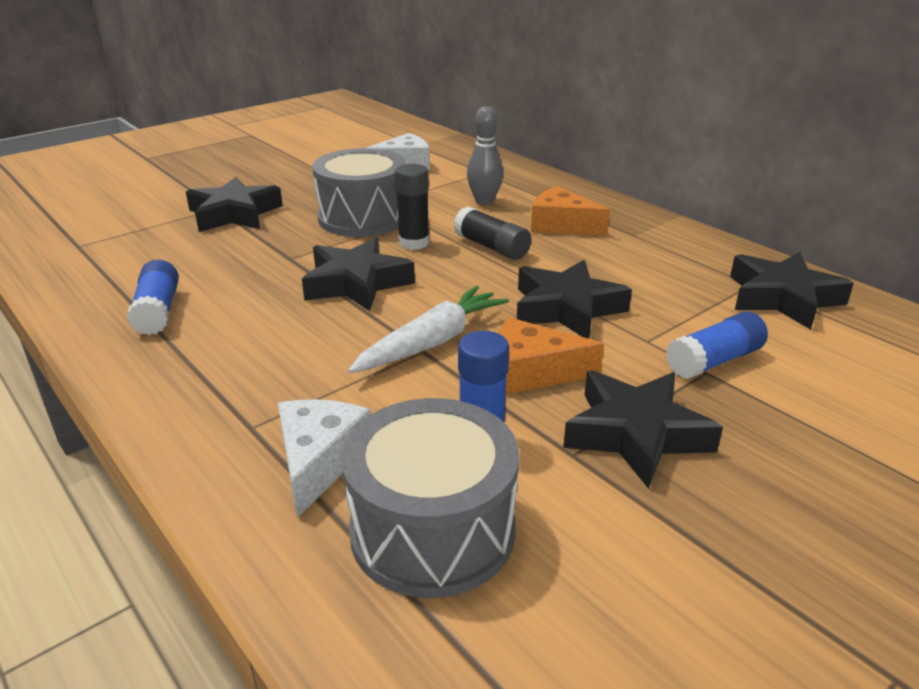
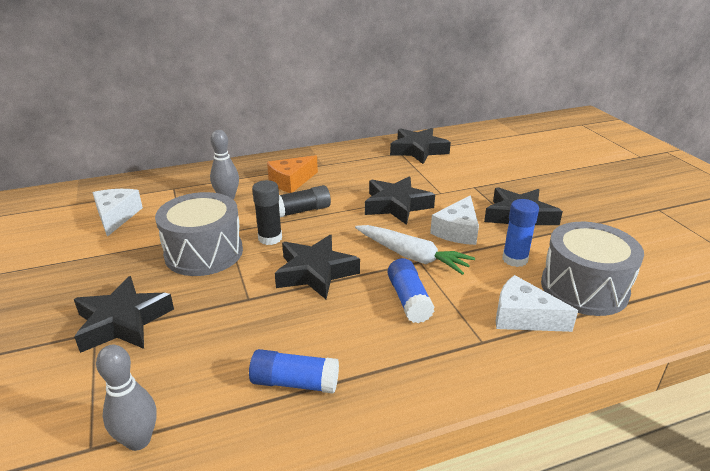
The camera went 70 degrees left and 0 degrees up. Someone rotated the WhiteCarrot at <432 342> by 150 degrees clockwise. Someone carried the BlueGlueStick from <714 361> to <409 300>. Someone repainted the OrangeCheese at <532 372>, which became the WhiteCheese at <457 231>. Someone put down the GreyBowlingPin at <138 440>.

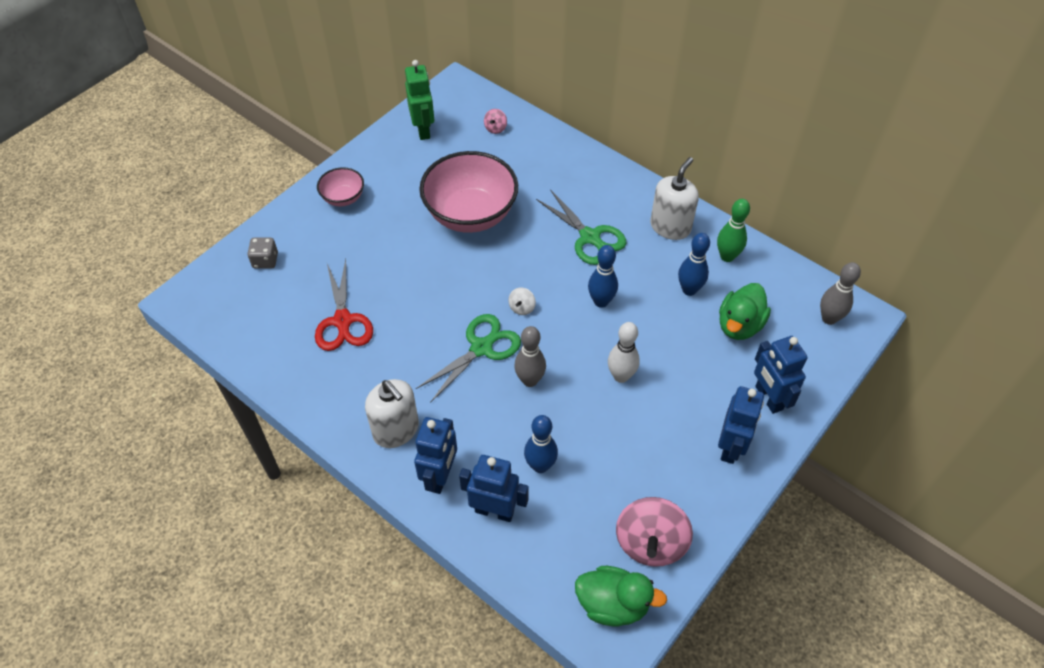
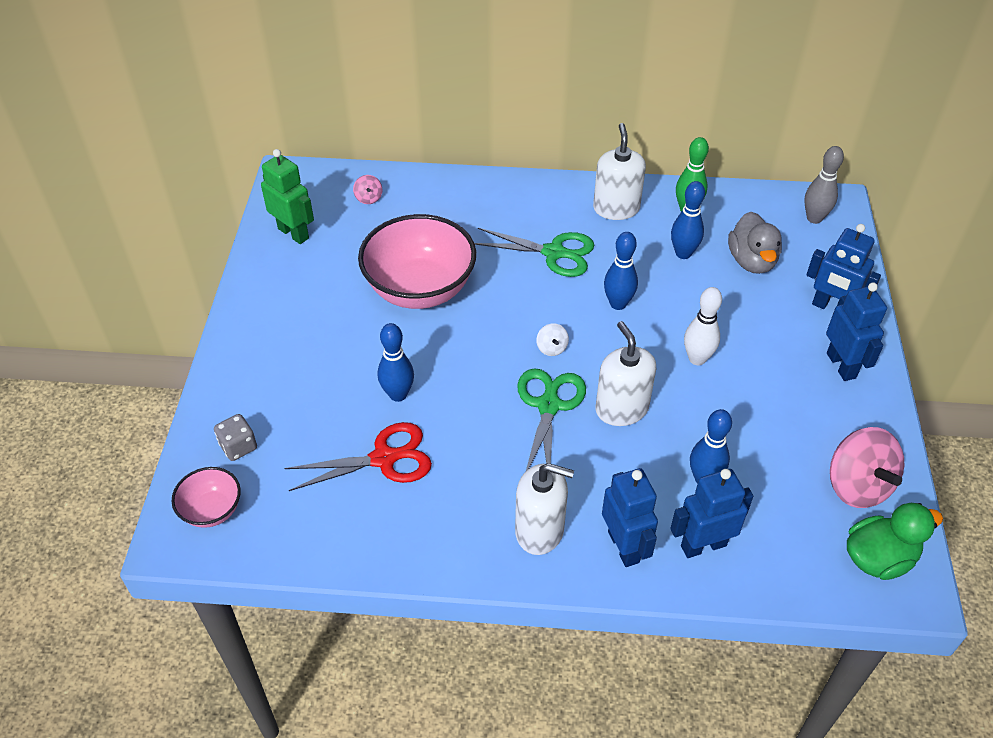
The camera went 35 degrees left and 5 degrees down. Someone carried the PinkBowl from <343 198> to <212 510>. Someone rotated the RedScissors at <343 320> by 60 degrees counterclockwise. Someone repainted the GreenDuck at <739 325>, which became the GreyDuck at <751 261>. Someone swapped the GreyBowlingPin at <530 380> for the WhiteSoapDispenser at <621 409>. Someone put down the BlueBowlingPin at <398 394>.

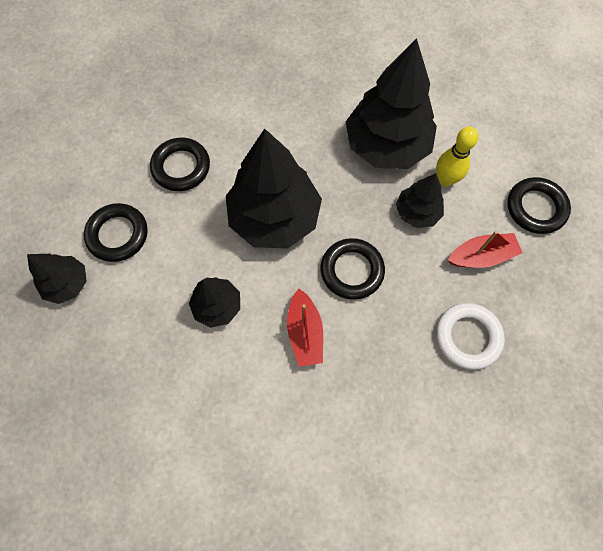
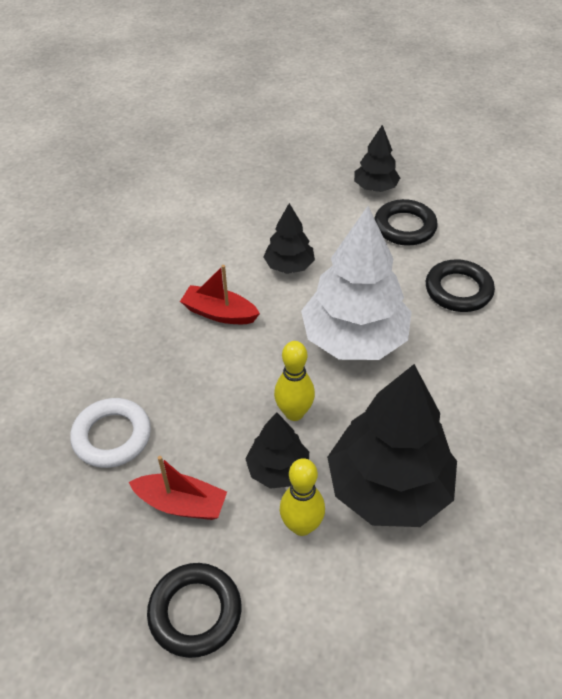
The camera went 120 degrees right and 20 degrees down. Someone repainted the BlackTree at <274 217>, which became the WhiteTree at <354 339>. Someone rotated the RedBoat at <481 256> by 90 degrees counterclockwise. Someone took away the BlackRing at <352 270>. Someone put down the YellowBowlingPin at <294 413>.

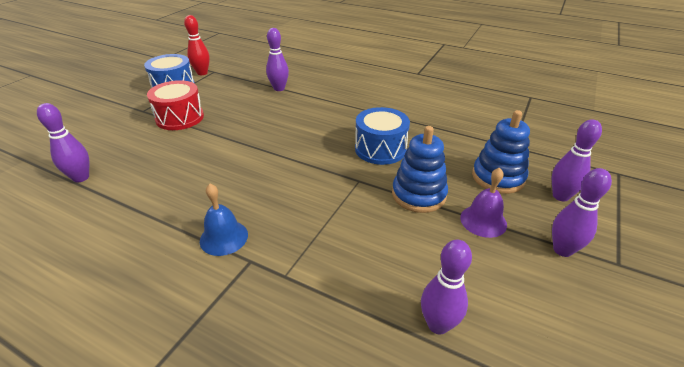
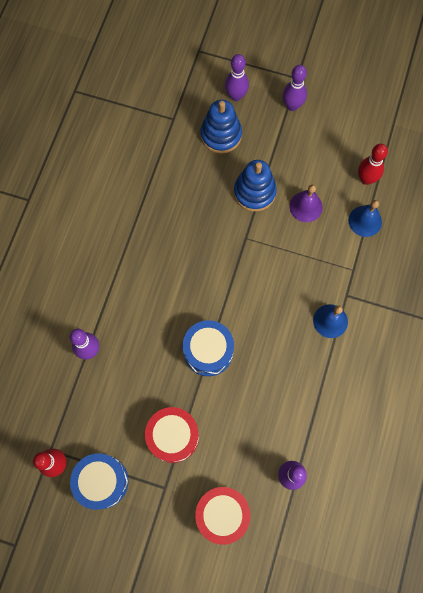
The camera went 100 degrees left and 35 degrees up. Someone carried the BlueDrum from <380 149> to <208 351>. Someone carried the PurpleBell from <483 221> to <306 206>. Someone repainted the PurpleBowlingPin at <438 325>, which became the RedBowlingPin at <366 179>. Someone put down the BlueBell at <365 221>. Someone put down the RedDrum at <222 514>.

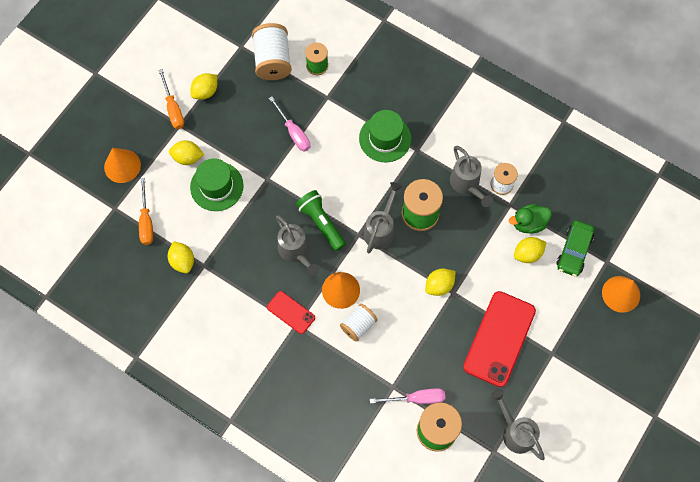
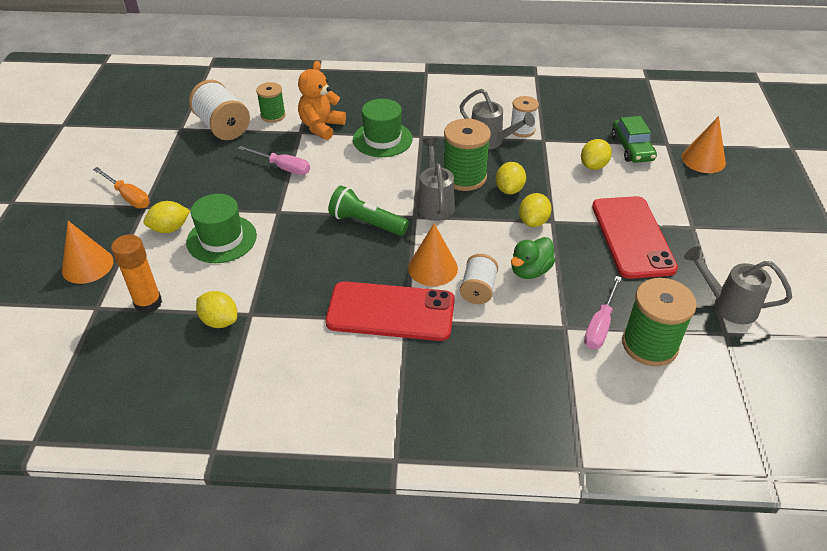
The camera went 30 degrees left and 25 degrees down. Someone carried the YellowLemon from <205 92> to <509 189>. Someone swapped the OrangeScrewdriver at <146 221> for the OrangeGlueStick at <148 303>. Someone carried the GreenDuck from <528 223> to <530 271>. Someone took away the GreyWateringCan at <295 252>. Someone scaled the RedPhone at <291 312> by 1.93. Someone rotated the PinkScrewdriver at <416 398> by 150 degrees clockwise. Someone put down the OrangeTeddyBear at <321 127>.

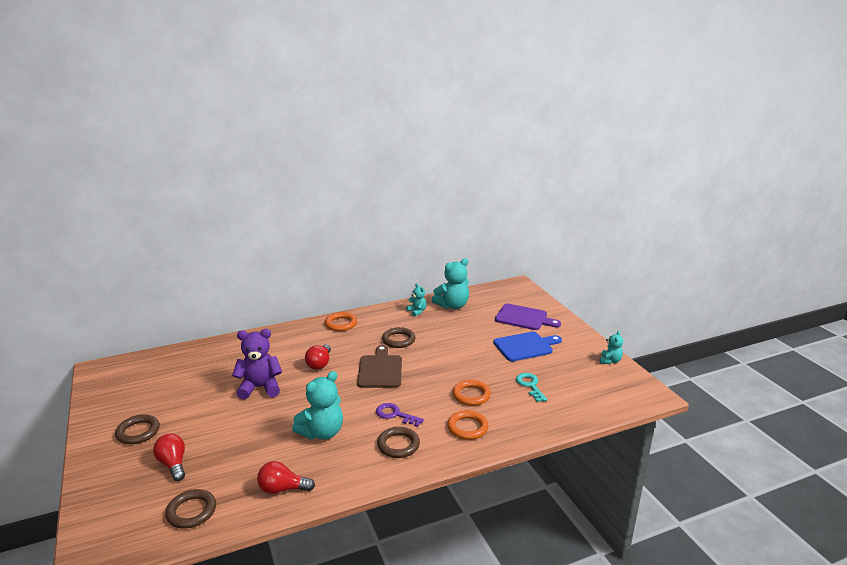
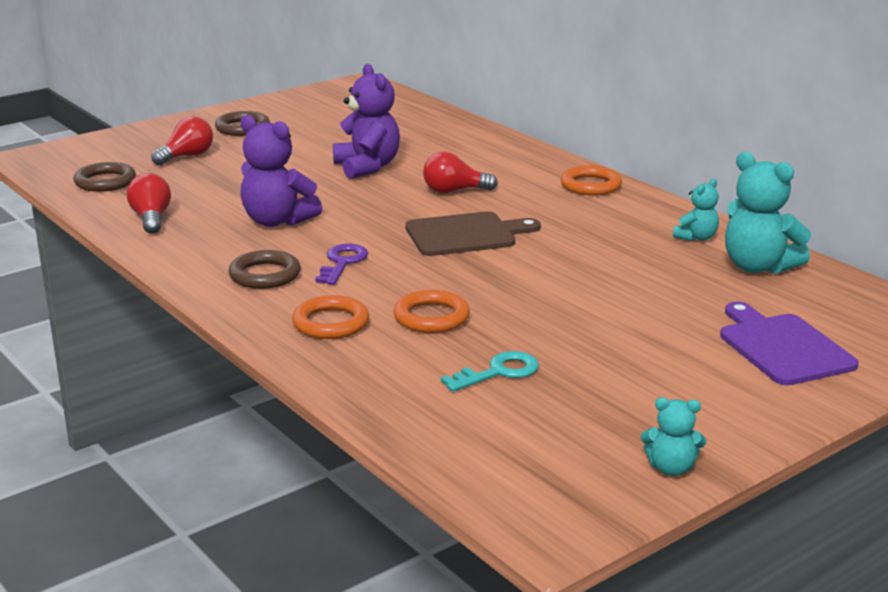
The camera went 75 degrees right and 0 degrees up. Someone rotated the PurpleCuttingBoard at <524 318> by 150 degrees clockwise. Someone took away the BrownRing at <398 340>. Someone took away the BlueCuttingBoard at <525 346>. Someone repainted the TurquoiseTeddyBear at <322 432>, which became the PurpleTeddyBear at <277 221>.

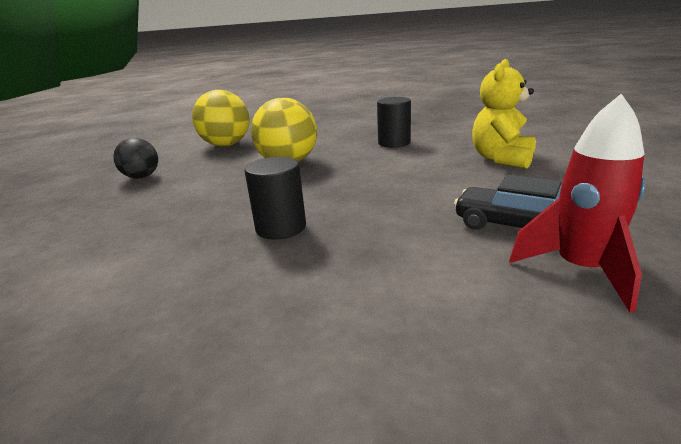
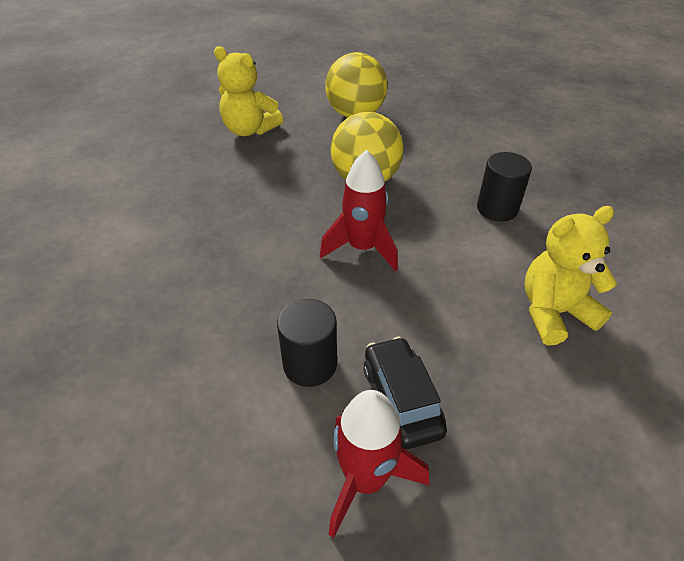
The camera went 40 degrees right and 20 degrees up. Someone swapped the BlackBall at <142 177> for the YellowTeddyBear at <249 130>. Someone carried the BlackCylinder from <281 227> to <310 364>. Someone put down the RedRocket at <362 248>.

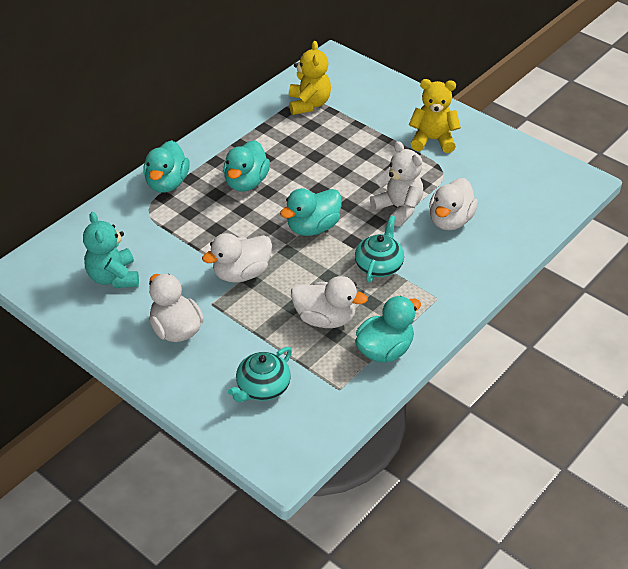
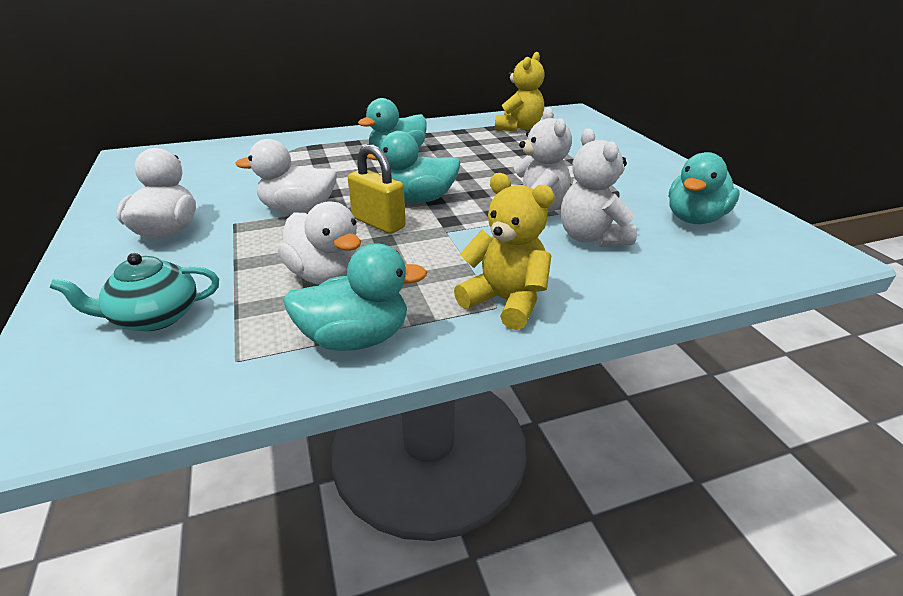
The camera went 30 degrees right and 10 degrees down. Someone carried the YellowTeddyBear from <432 140> to <505 301>. Someone carried the TurquoiseDuck from <167 183> to <694 219>. Someone swapped the WhiteDuck at <450 220> for the WhiteTeddyBear at <591 237>. Someone took away the TurquoiseTeddyBear at <113 277>. Someone took away the TurquoiseTeapot at <379 266>. Someone put down the YellowPadlock at <378 223>.

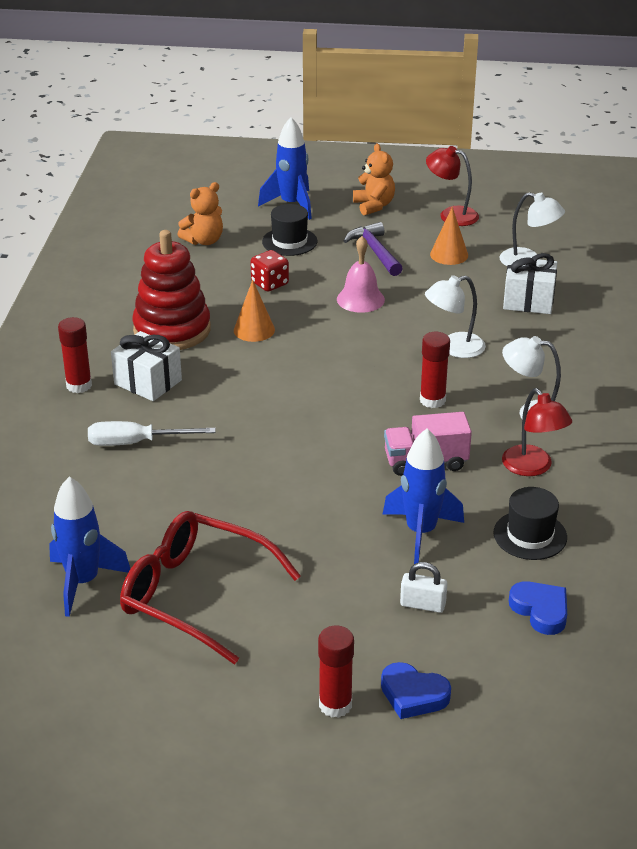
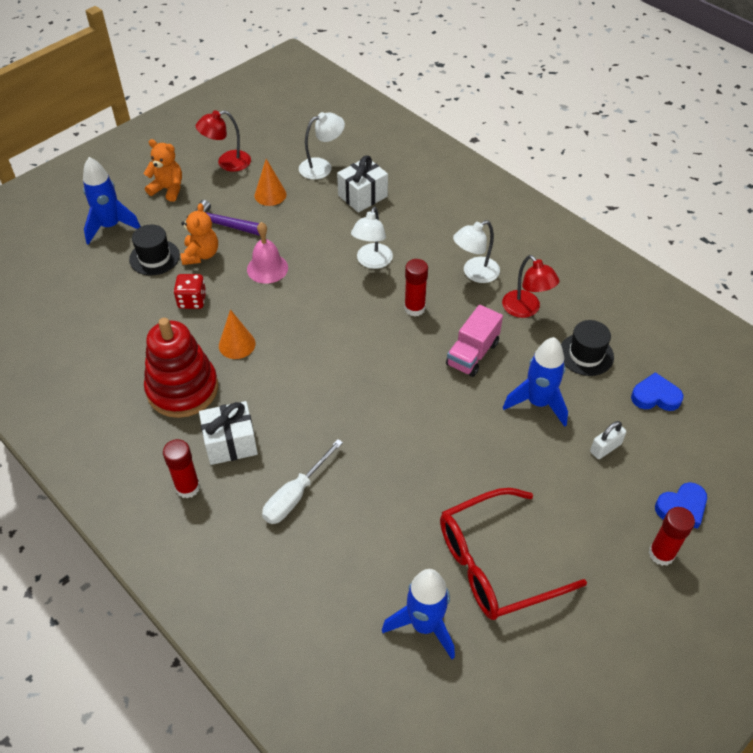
The camera went 50 degrees left and 15 degrees up. Someone carried the OrangeTeddyBear from <204 241> to <201 255>. Someone rotated the RedLamp at <532 467> by 45 degrees clockwise.

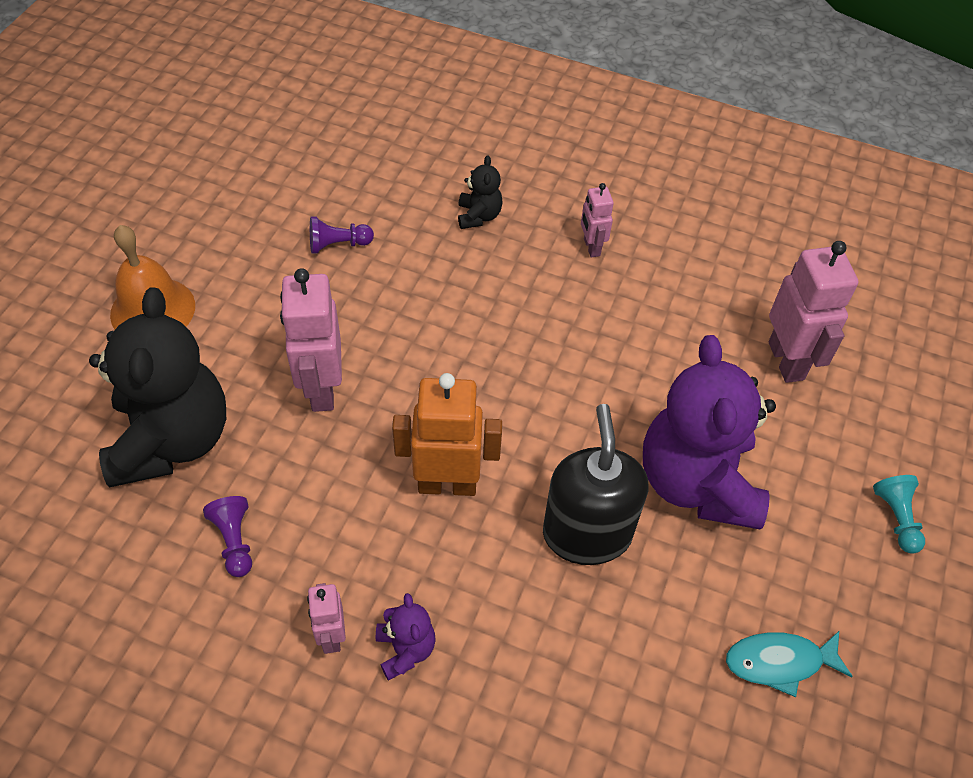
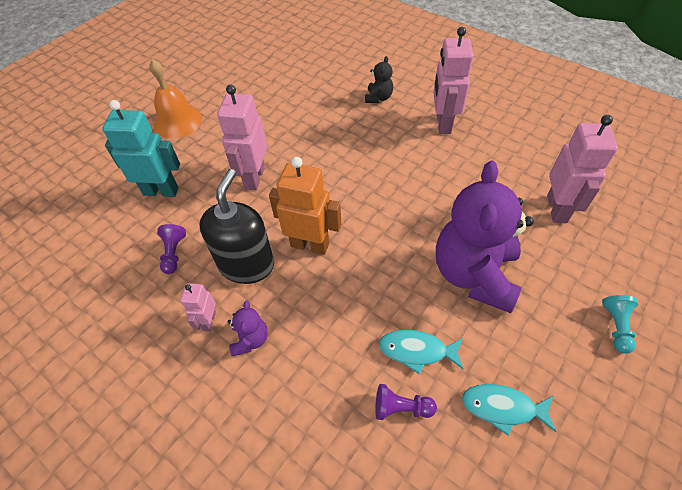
The camera went 20 degrees right and 0 degrees up. Someone scaled the PinkRobot at <591 247> by 1.85. Someone carried the PurplePawn from <338 244> to <401 408>. Someone swapped the BlackTeddyBear at <172 440> for the TurquoiseRobot at <161 191>. Someone carried the BlackSoapDispenser from <587 533> to <246 264>. Someone put down the TurquoiseFish at <417 351>.

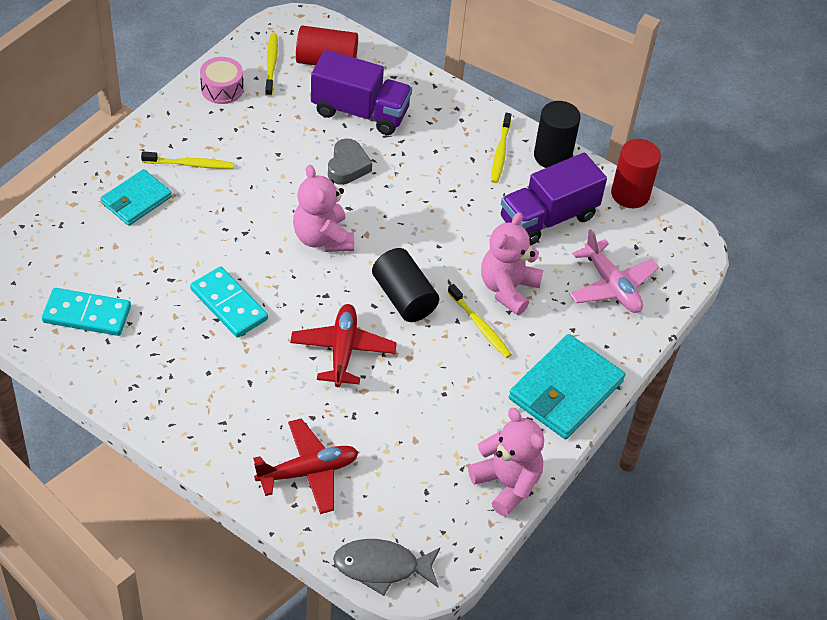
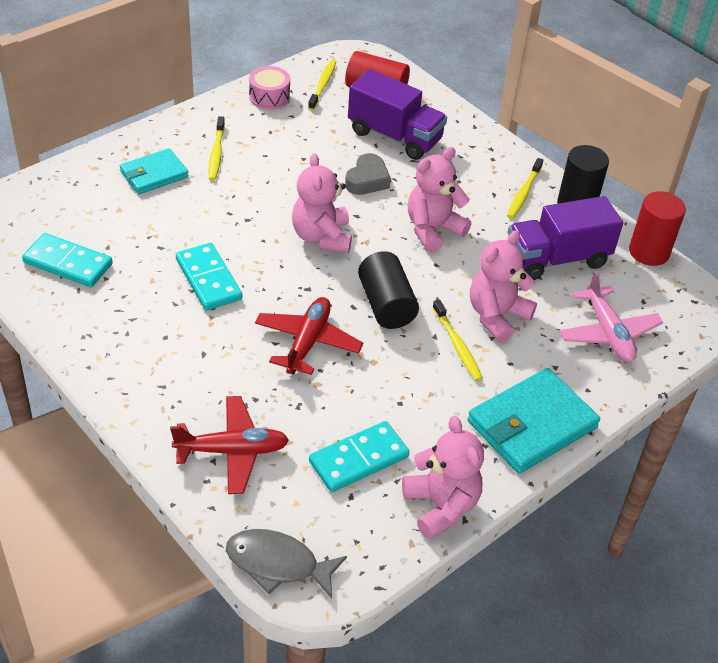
The camera went 15 degrees right and 5 degrees down. Someone rotated the YellowToothbrush at <190 164> by 75 degrees clockwise. Someone put down the PinkTeddyBear at <433 230>. Someone put down the TurquoiseDomino at <358 459>.

